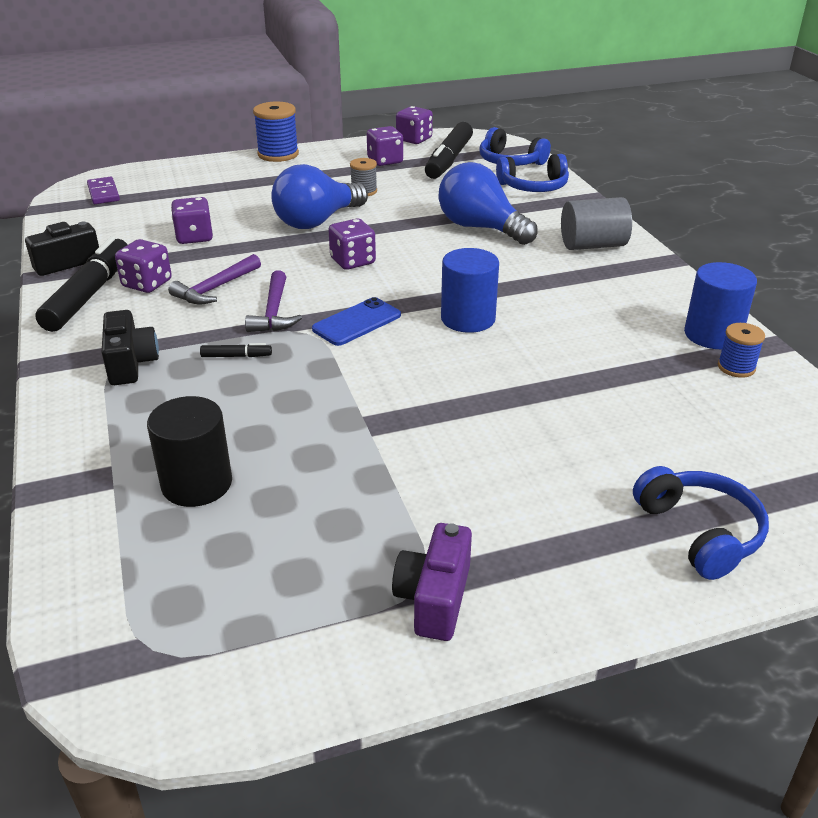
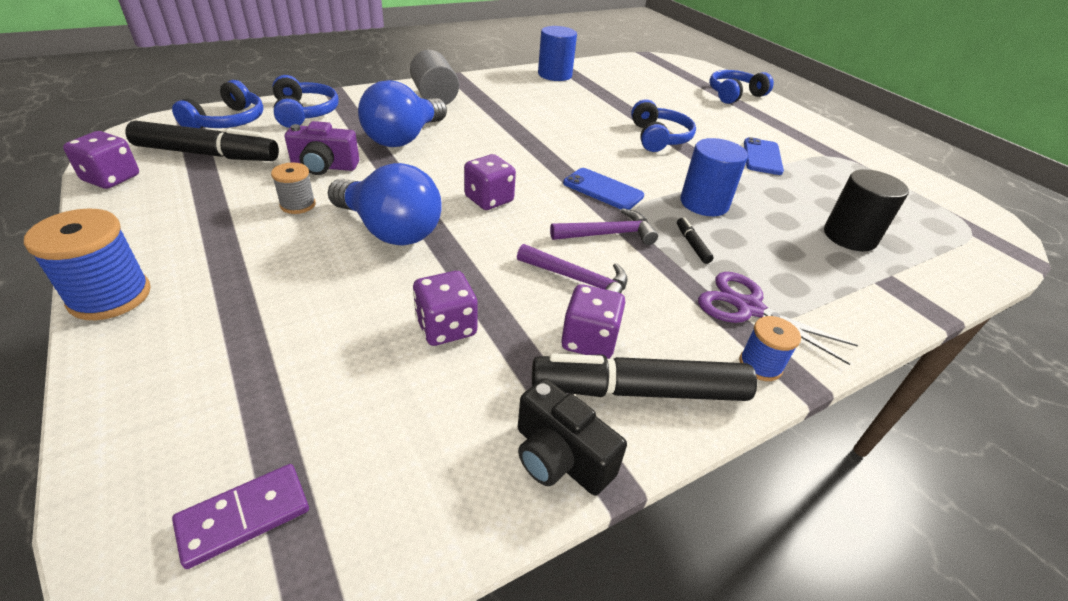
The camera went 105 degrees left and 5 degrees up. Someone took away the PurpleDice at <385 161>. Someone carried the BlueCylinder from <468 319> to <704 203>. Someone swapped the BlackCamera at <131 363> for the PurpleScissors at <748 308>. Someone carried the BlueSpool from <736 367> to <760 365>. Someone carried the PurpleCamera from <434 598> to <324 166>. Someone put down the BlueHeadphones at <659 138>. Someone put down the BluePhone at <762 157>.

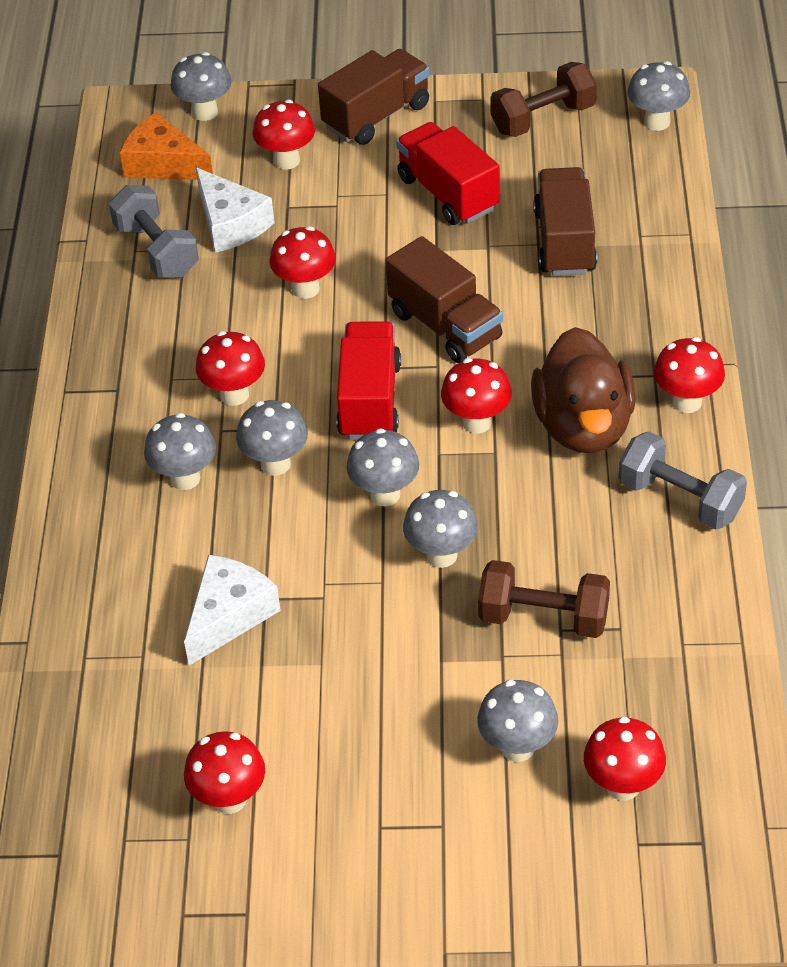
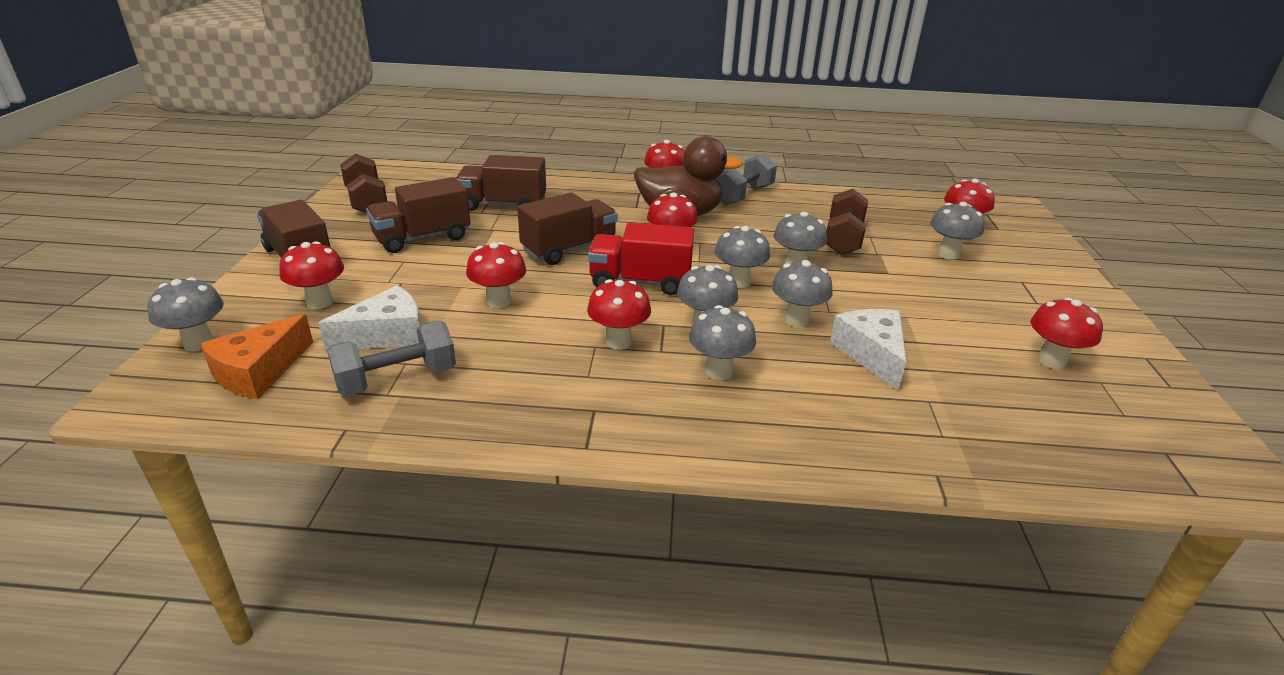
The camera went 90 degrees left and 15 degrees down. Someone carried the GreyMushroom from <657 122> to <796 320>. Someone repainted the RedTruck at <448 193>, which became the BrownTruck at <422 238>. Someone rotated the WhiteCheese at <229 615> by 45 degrees clockwise.

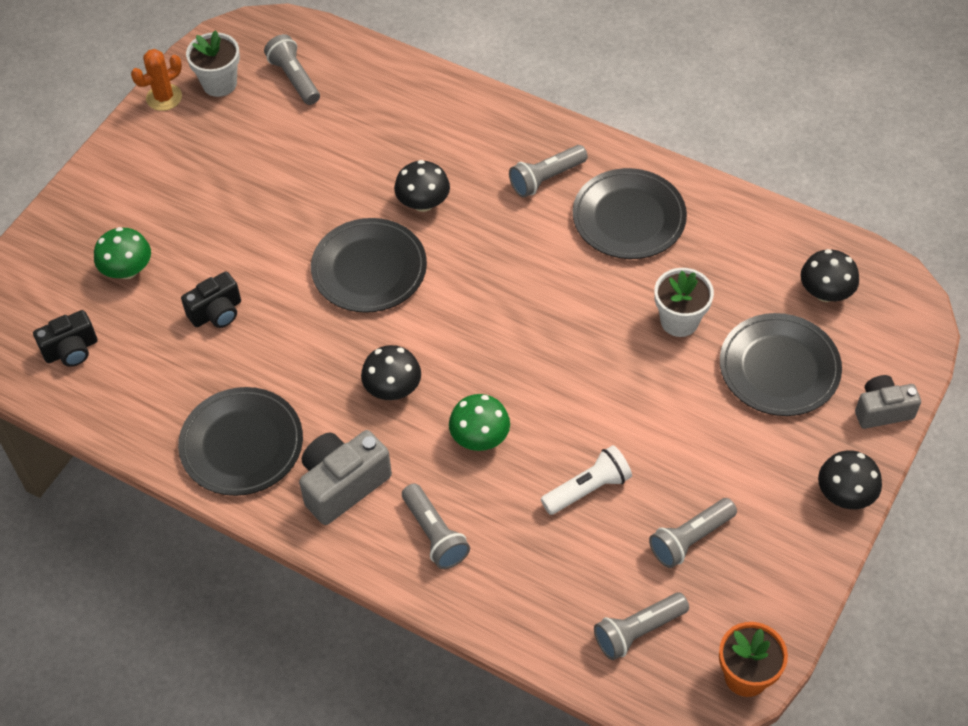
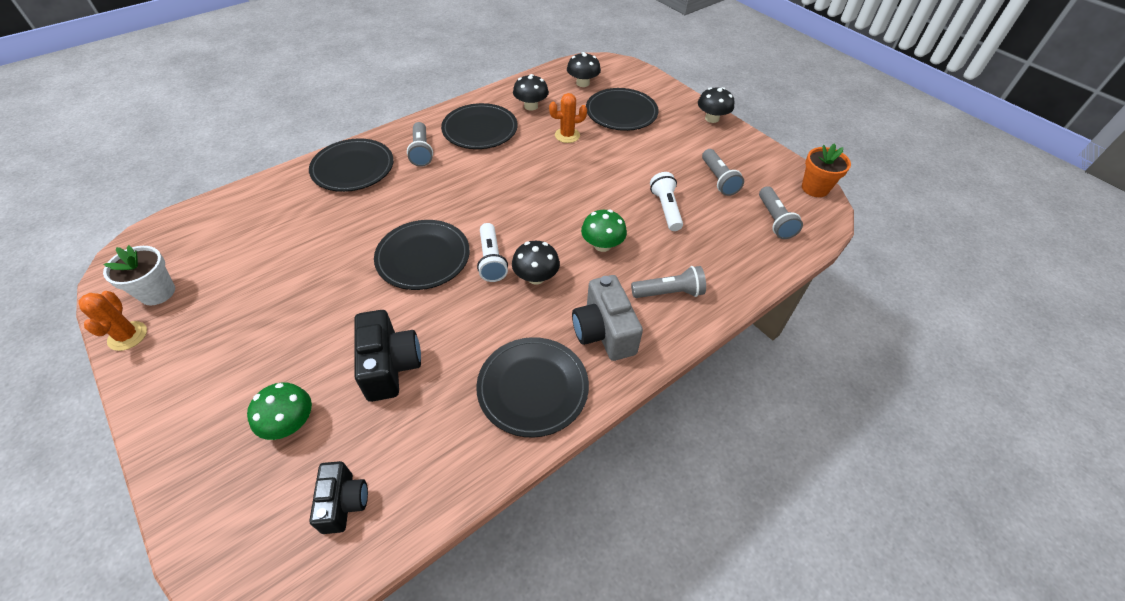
The camera went 70 degrees left and 5 degrees down. Someone took away the GreyFlashlight at <294 79>. Someone carried the BlackMushroom from <423 203> to <531 106>. Someone swapped the WhiteFlowerPot at <679 321> for the OrangeCactus at <567 135>. Someone scaled the BlackCamera at <216 312> by 1.52. Someone took away the GreyCamera at <882 410>. Someone put down the BlackPlate at <353 168>. Someone put down the WhiteFlashlight at <491 260>.

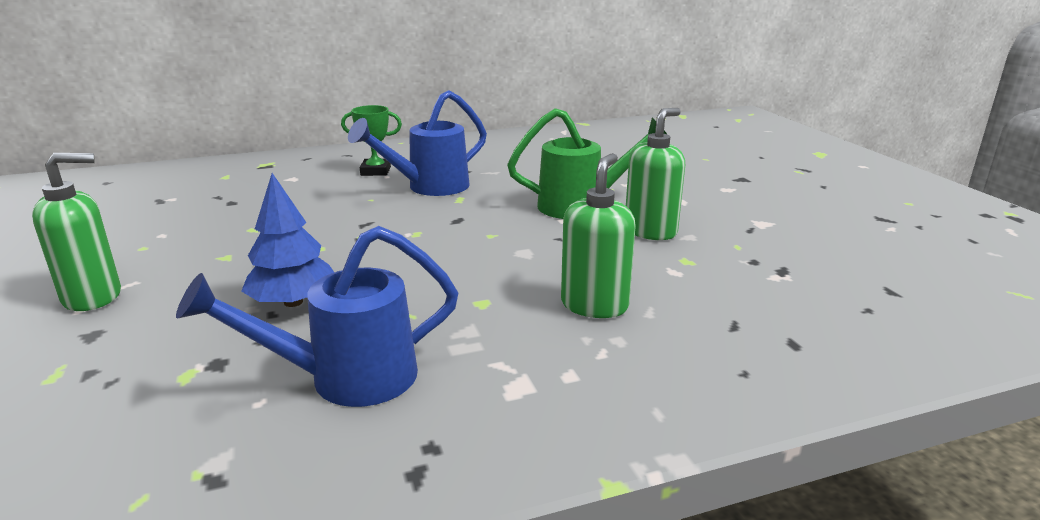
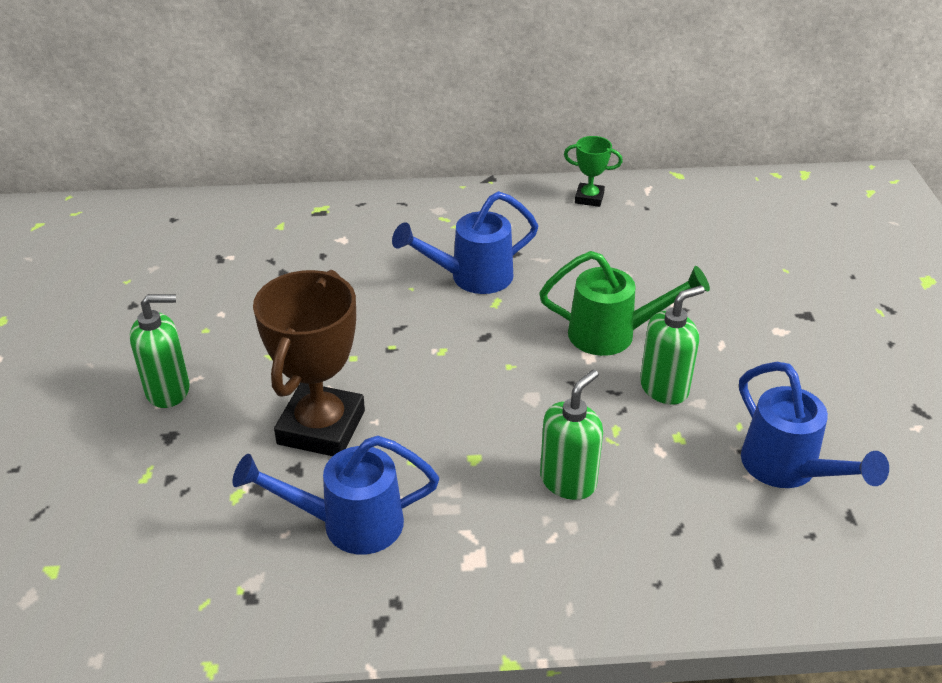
The camera went 15 degrees right and 15 degrees up. Someone carried the GreenTrophy from <375 171> to <589 198>. Someone swapped the BlueTree at <293 302> for the BrownTrophy at <321 427>. Someone put down the BlueWateringCan at <788 470>.

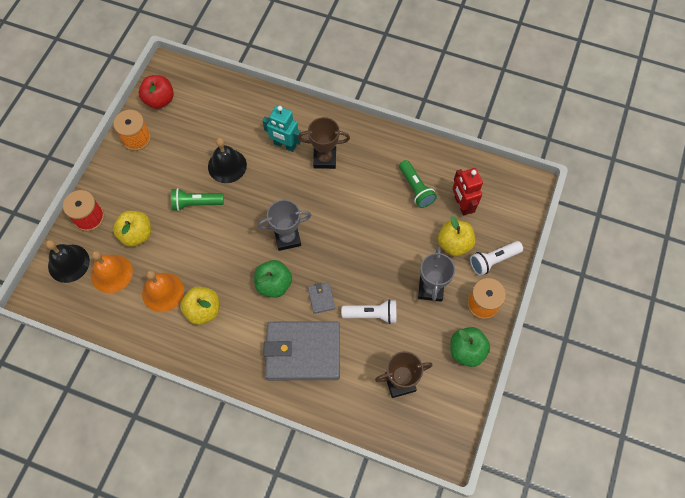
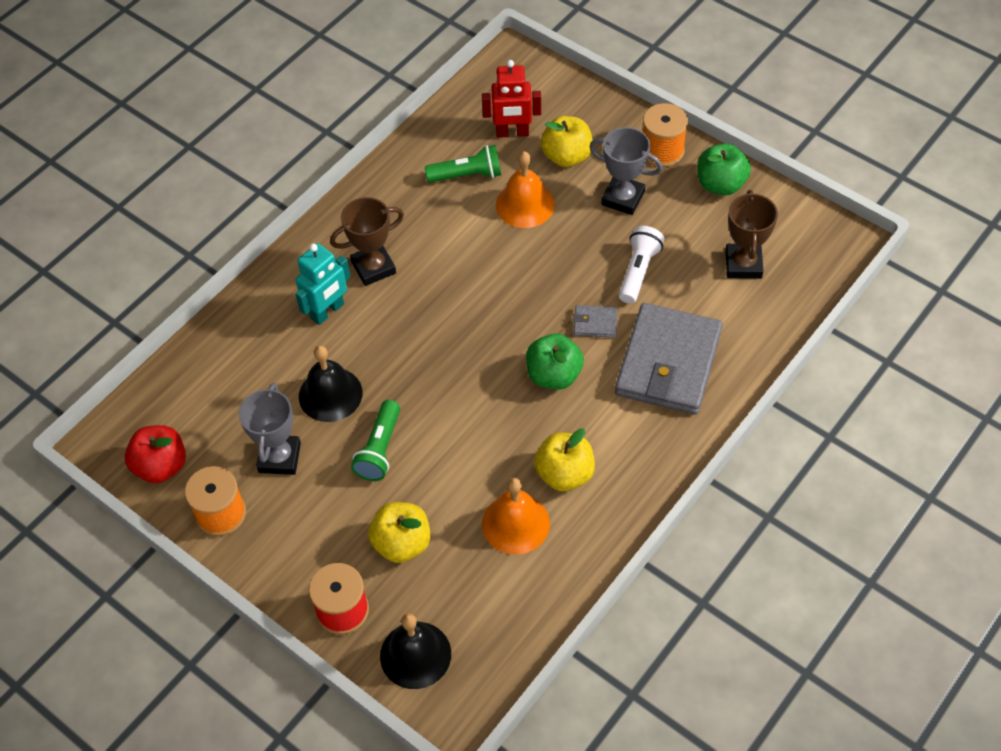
The camera went 70 degrees left and 10 degrees down. Someone rotated the BrownTrophy at <324 159> by 45 degrees clockwise. Someone carried the GreyTrophy from <287 238> to <279 457>. Someone took away the WhiteFlashlight at <493 260>. Someone carried the OrangeBell from <112 273> to <525 204>.

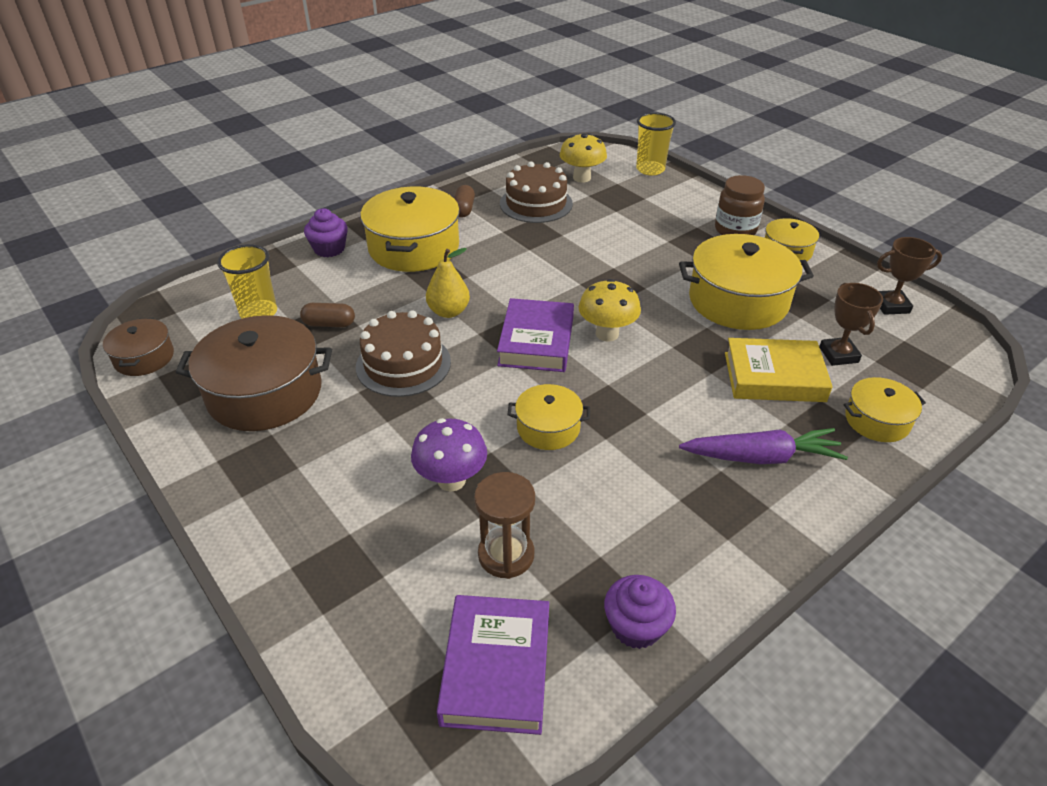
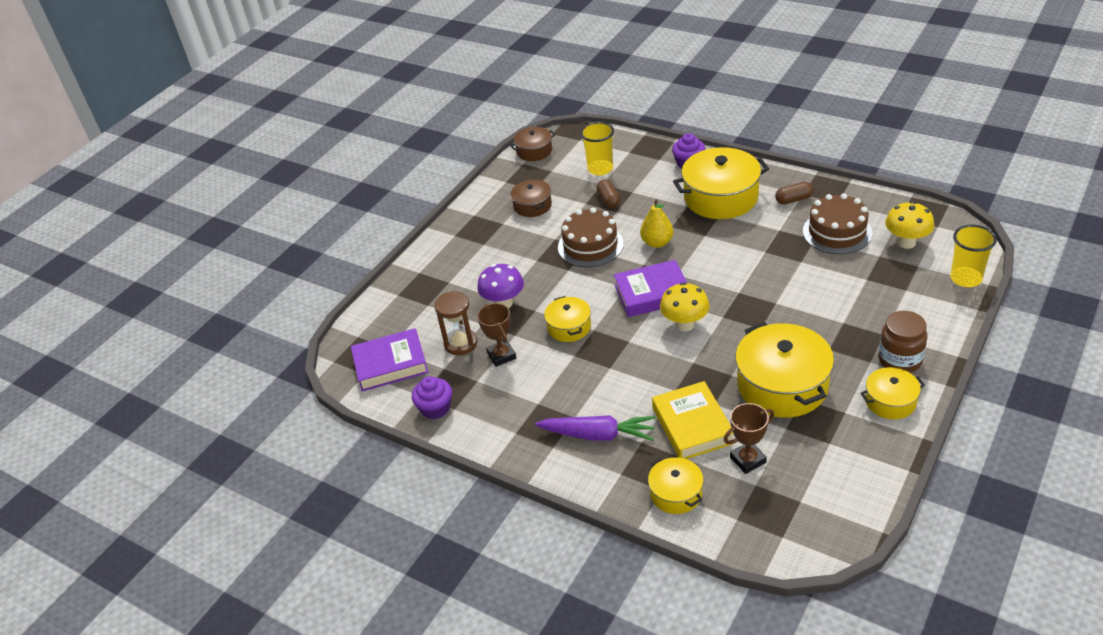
The camera went 75 degrees right and 0 degrees up. Someone carried the BrownTrophy from <891 306> to <501 356>. Someone scaled the BrownPot at <265 393> by 0.54. Someone rotated the PurpleCarrot at <761 457> by 60 degrees counterclockwise.

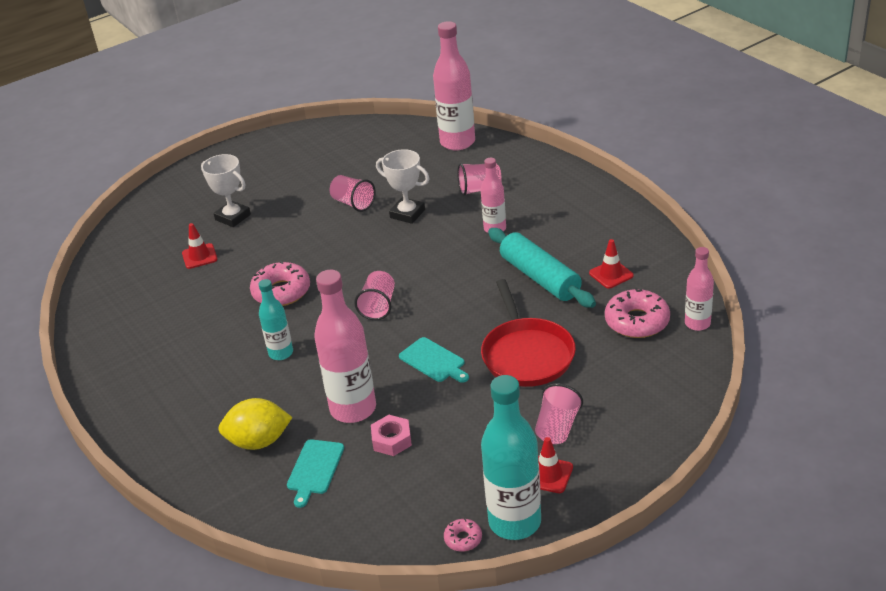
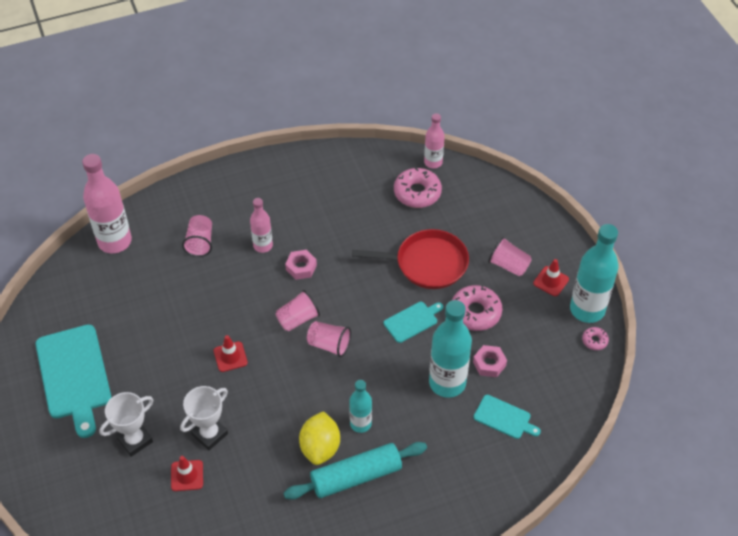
The camera went 80 degrees left and 15 degrees up. Someone carried the WhiteTrophy from <407 214> to <209 434>. Someone carried the PinkCup from <353 203> to <298 319>. Someone carried the TurquoiseRollingPin from <540 277> to <356 476>. Someone carried the RedTrafficCone from <611 274> to <230 357>. Someone carried the PinkDonut from <281 292> to <475 312>. Someone repainted the PinkBottle at <353 409>, which became the TurquoiseBottle at <447 383>. Someone carried the YellowLemon from <259 441> to <320 447>. Someone put down the PinkNut at <301 267>. Someone put down the TurquoiseCuttingBoard at <74 375>.

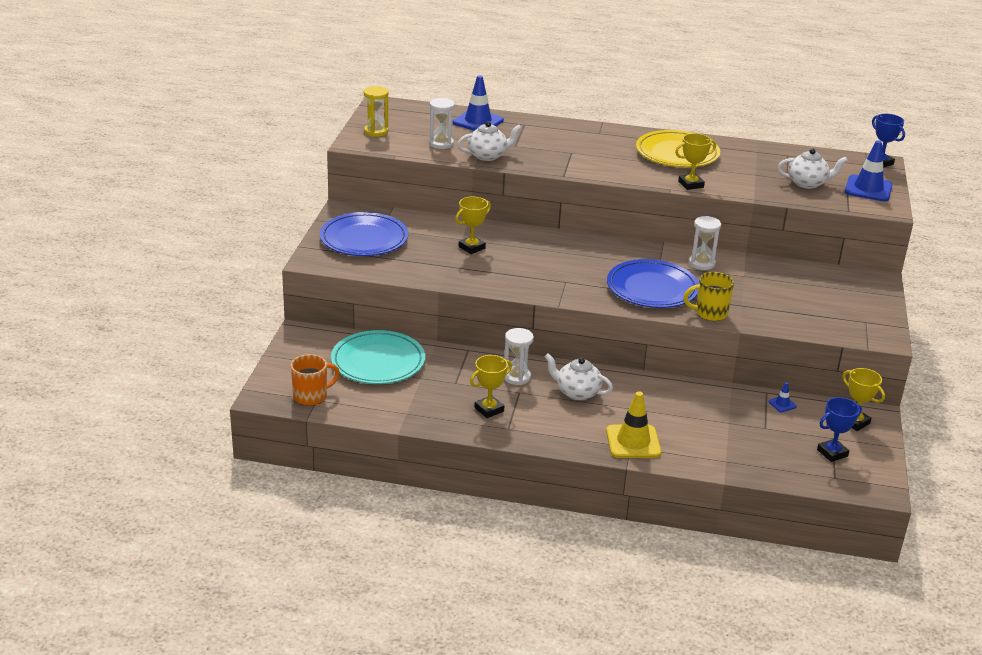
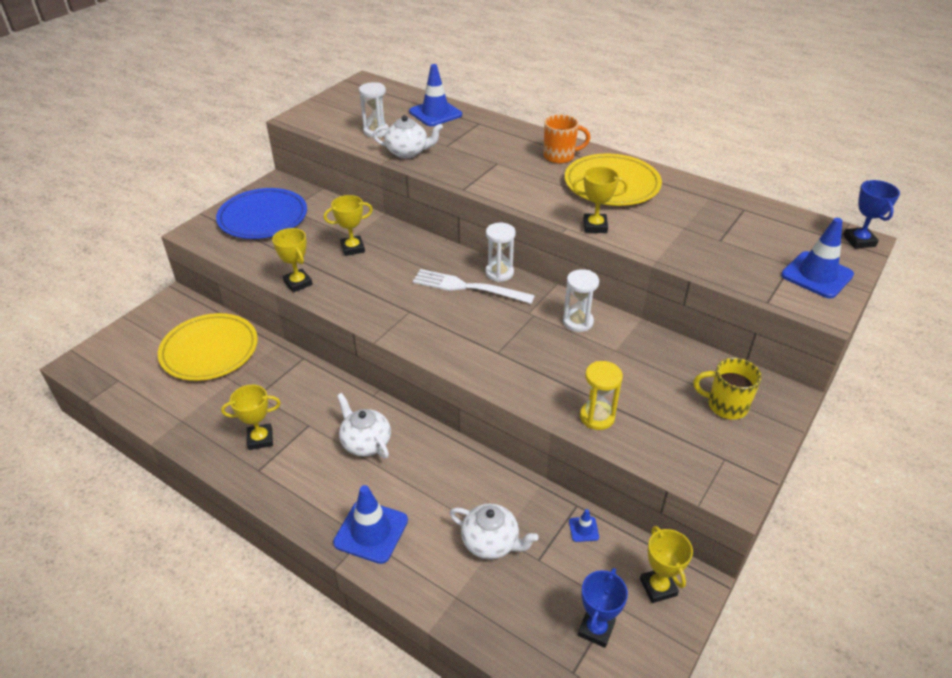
The camera went 25 degrees right and 10 degrees up. Someone carried the YellowHourglass from <376 131> to <597 417>. Someone carried the WhiteTeapot from <807 183> to <491 542>. Someone took away the BluePlate at <652 288>. Someone carried the YellowMug from <710 313> to <725 405>. Someone carried the WhiteHourglass from <516 377> to <499 273>. Someone repainted the TurquoisePlate at <378 362>, which became the YellowPlate at <209 350>. Someone carried the OrangeMug from <311 396> to <560 156>. Someone repainted the YellowTrafficCone at <633 442>, which became the BlueTrafficCone at <371 531>. Someone rotated the BlueTrophy at <832 453> by 60 degrees counterclockwise. Someone put down the YellowTrophy at <298 283>. Someone put down the WhiteFork at <467 287>.

